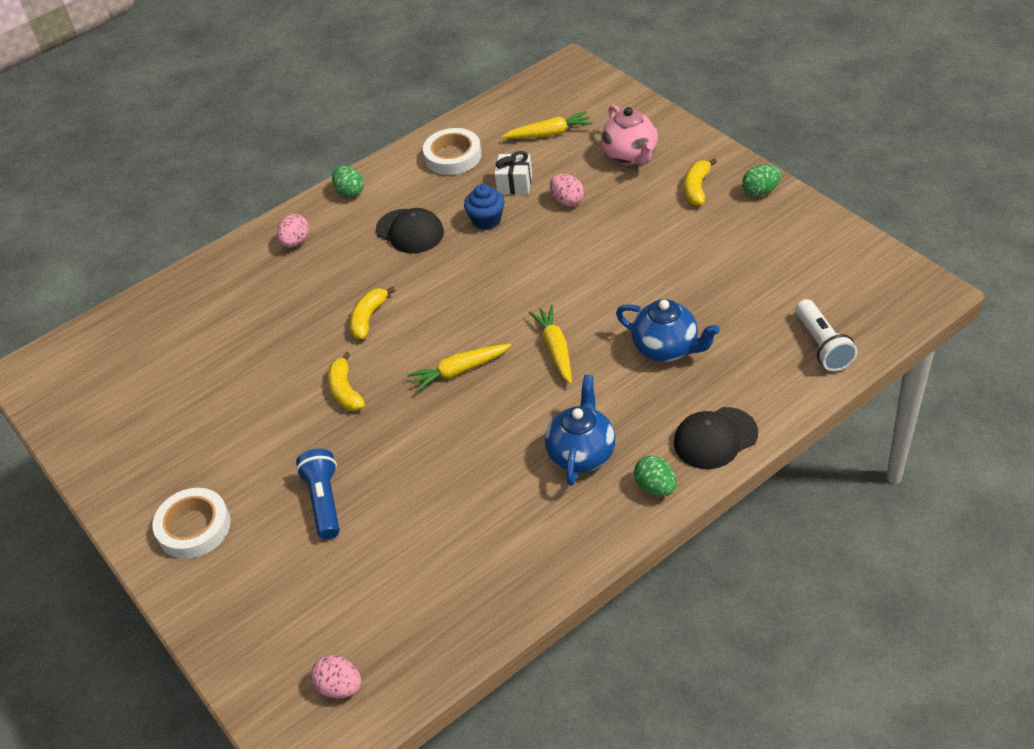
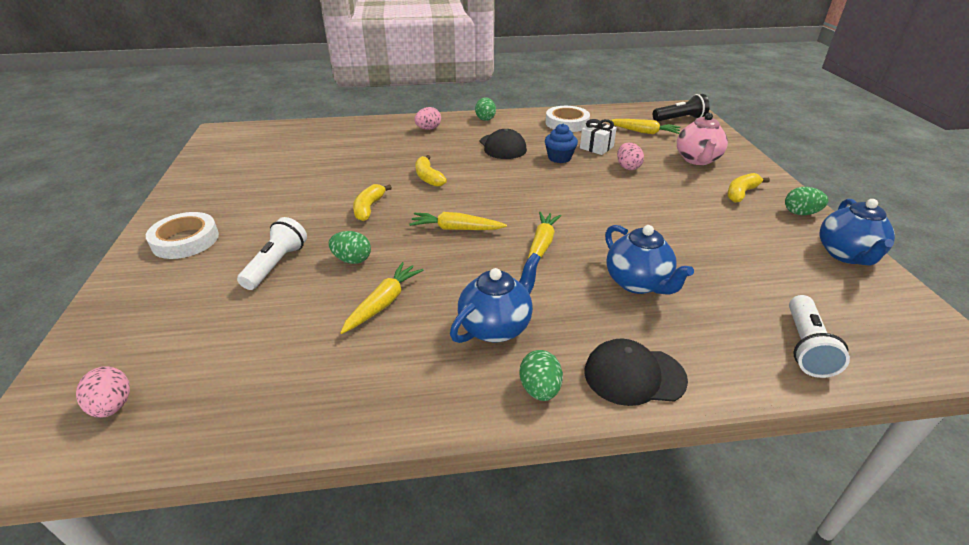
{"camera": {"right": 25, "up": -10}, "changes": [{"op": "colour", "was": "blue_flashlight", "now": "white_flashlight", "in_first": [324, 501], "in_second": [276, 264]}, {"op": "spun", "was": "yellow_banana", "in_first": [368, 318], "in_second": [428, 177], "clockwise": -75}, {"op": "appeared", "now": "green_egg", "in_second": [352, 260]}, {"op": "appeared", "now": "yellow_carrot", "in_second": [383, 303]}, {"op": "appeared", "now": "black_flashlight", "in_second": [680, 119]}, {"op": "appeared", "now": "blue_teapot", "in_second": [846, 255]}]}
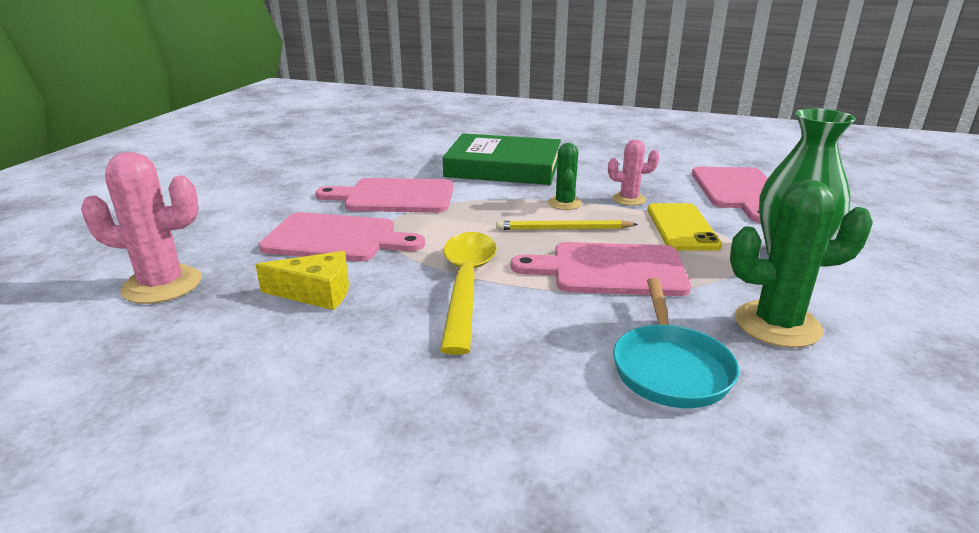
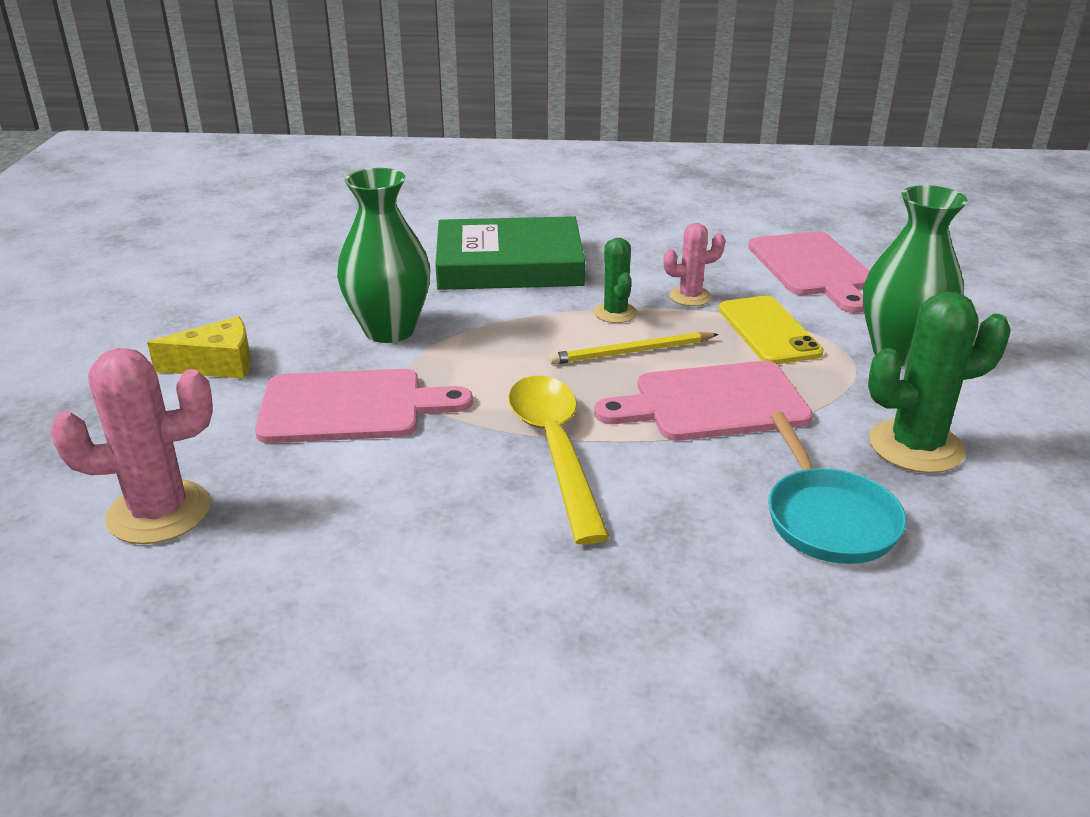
{"camera": {"right": -15, "up": 5}, "changes": [{"op": "relocated", "was": "yellow_cheese", "in_first": [316, 293], "in_second": [217, 364]}, {"op": "exchanged", "was": "pink_cutting_board", "now": "green_vase", "in_first": [394, 196], "in_second": [389, 330]}]}
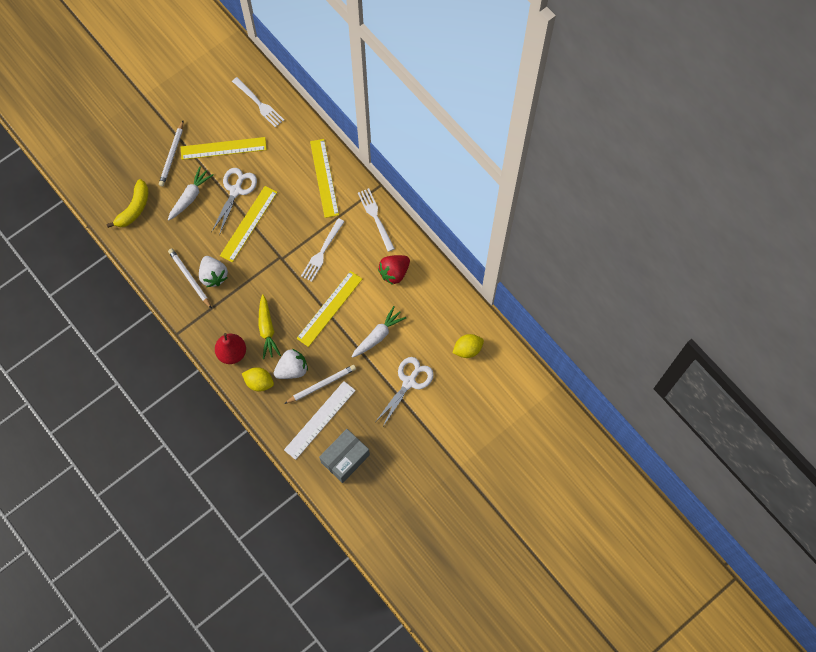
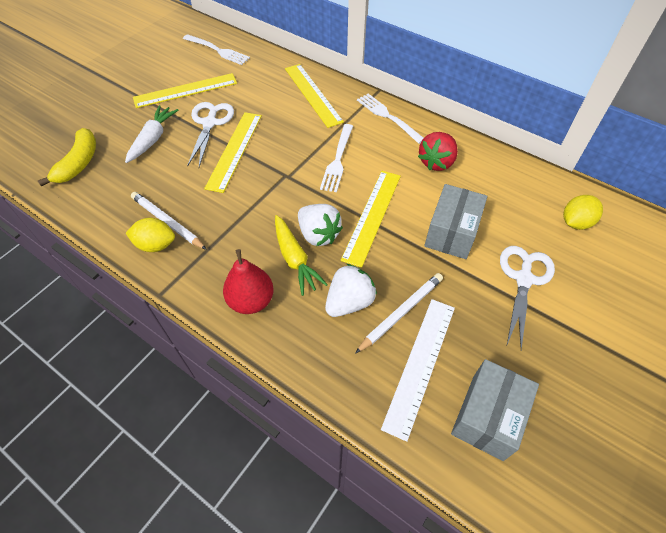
{"camera": {"right": -15, "up": -15}, "changes": [{"op": "missing", "was": "white_pencil", "in_first": [172, 155]}, {"op": "relocated", "was": "white_strawberry", "in_first": [213, 276], "in_second": [318, 234]}, {"op": "relocated", "was": "yellow_lemon", "in_first": [259, 382], "in_second": [156, 245]}, {"op": "exchanged", "was": "white_carrot", "now": "grey_box", "in_first": [378, 335], "in_second": [451, 232]}]}
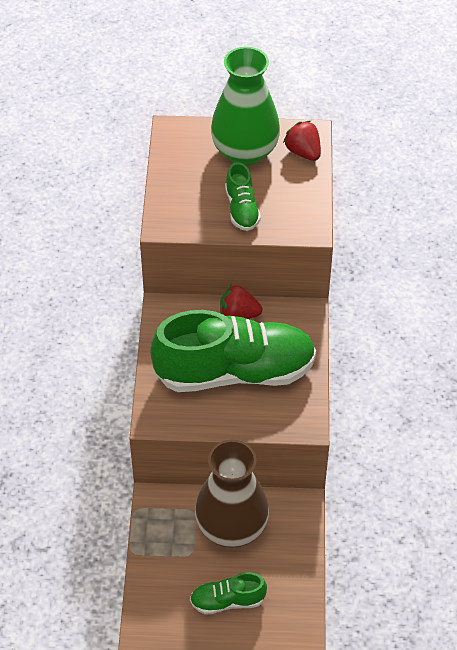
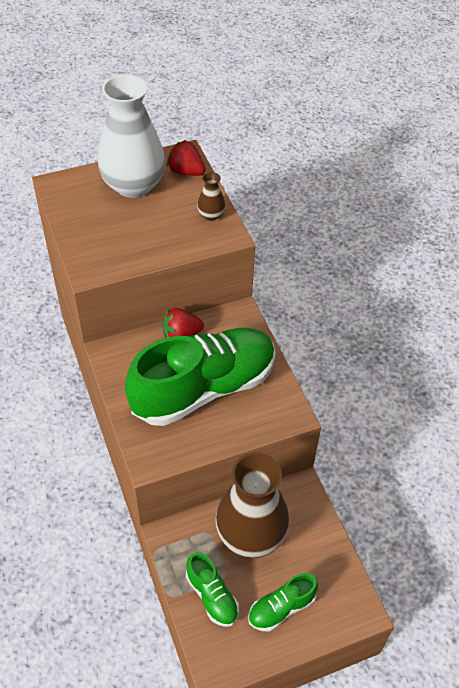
{"camera": {"right": -25, "up": 0}, "changes": [{"op": "colour", "was": "green_vase", "now": "white_vase", "in_first": [245, 152], "in_second": [133, 185]}, {"op": "relocated", "was": "green_shoe", "in_first": [242, 209], "in_second": [212, 596]}, {"op": "appeared", "now": "brown_vase", "in_second": [211, 215]}]}
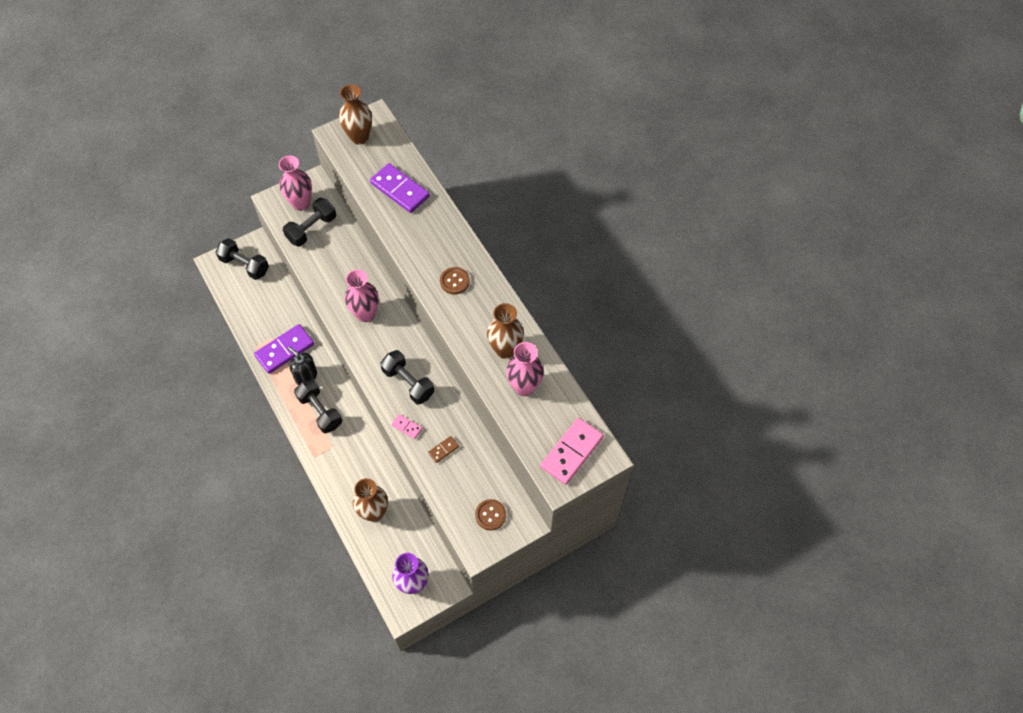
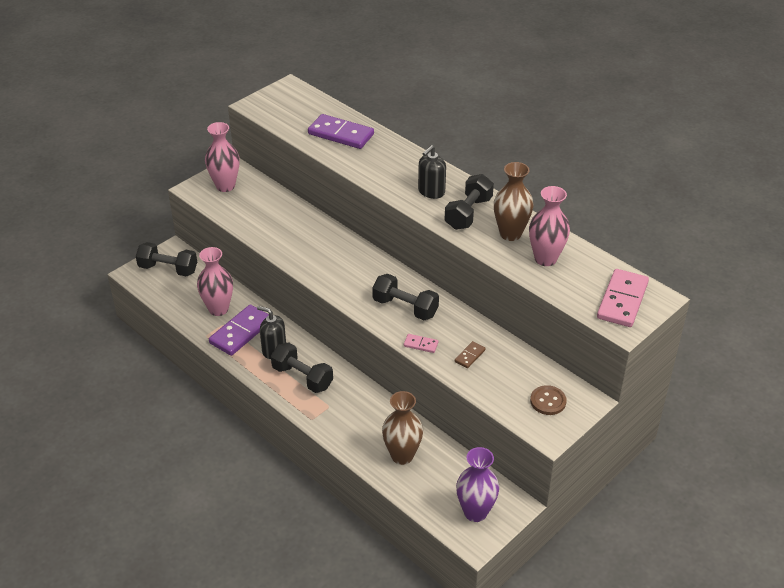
{"camera": {"right": -15, "up": -20}, "changes": [{"op": "relocated", "was": "black_dumbbell", "in_first": [311, 229], "in_second": [468, 213]}, {"op": "missing", "was": "brown_vase", "in_first": [359, 137]}, {"op": "relocated", "was": "pink_vase", "in_first": [365, 314], "in_second": [218, 309]}, {"op": "exchanged", "was": "brown_button", "now": "black_soap_dispenser", "in_first": [454, 281], "in_second": [431, 192]}]}
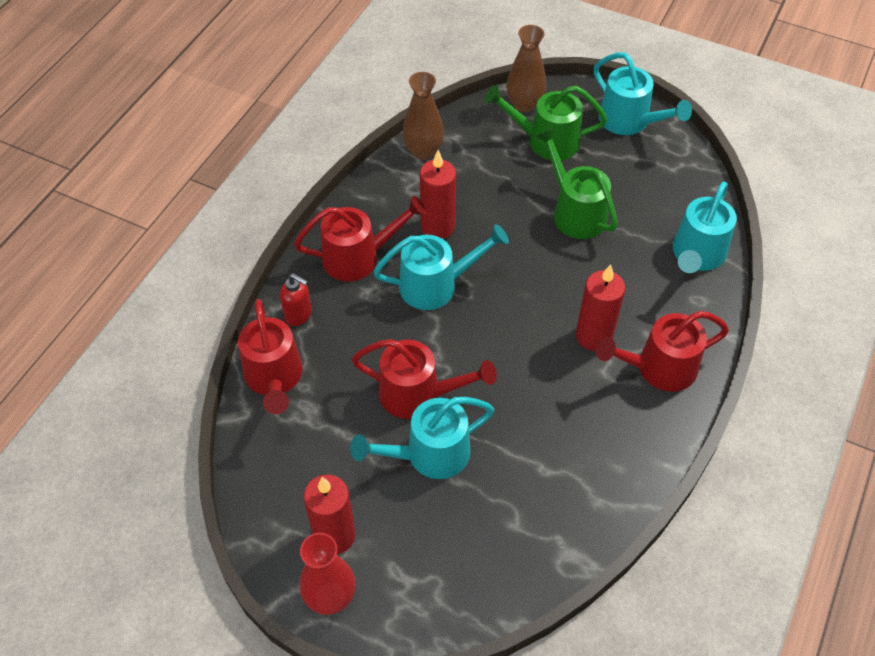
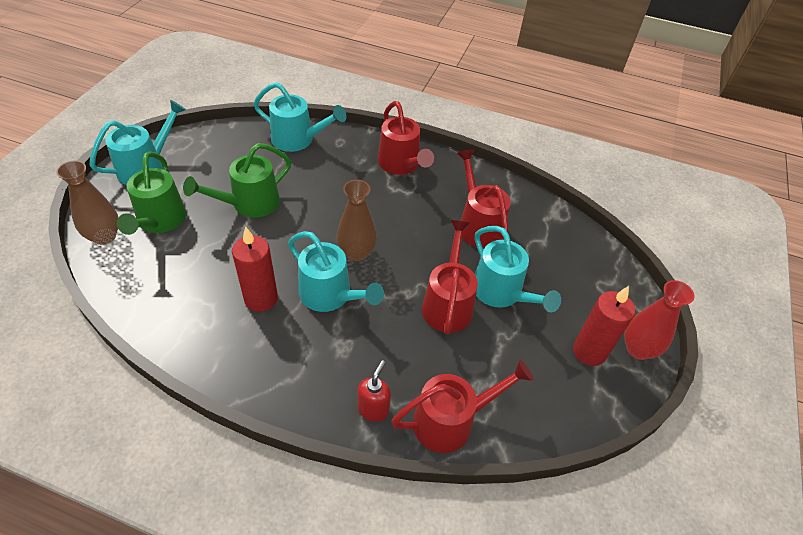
{"camera": {"right": -100, "up": -5}, "changes": [{"op": "relocated", "was": "red_watering_can", "in_first": [359, 257], "in_second": [478, 224]}, {"op": "spun", "was": "turquoise_watering_can", "in_first": [437, 285], "in_second": [331, 296], "clockwise": 150}, {"op": "relocated", "was": "brown_vase", "in_first": [423, 151], "in_second": [356, 253]}, {"op": "missing", "was": "red_candle", "in_first": [593, 336]}]}
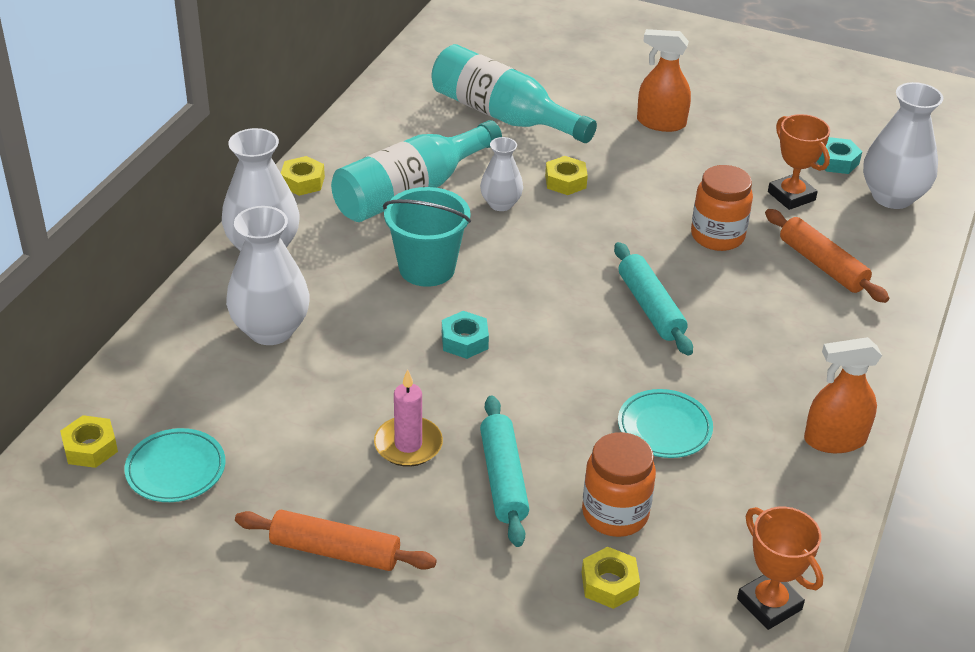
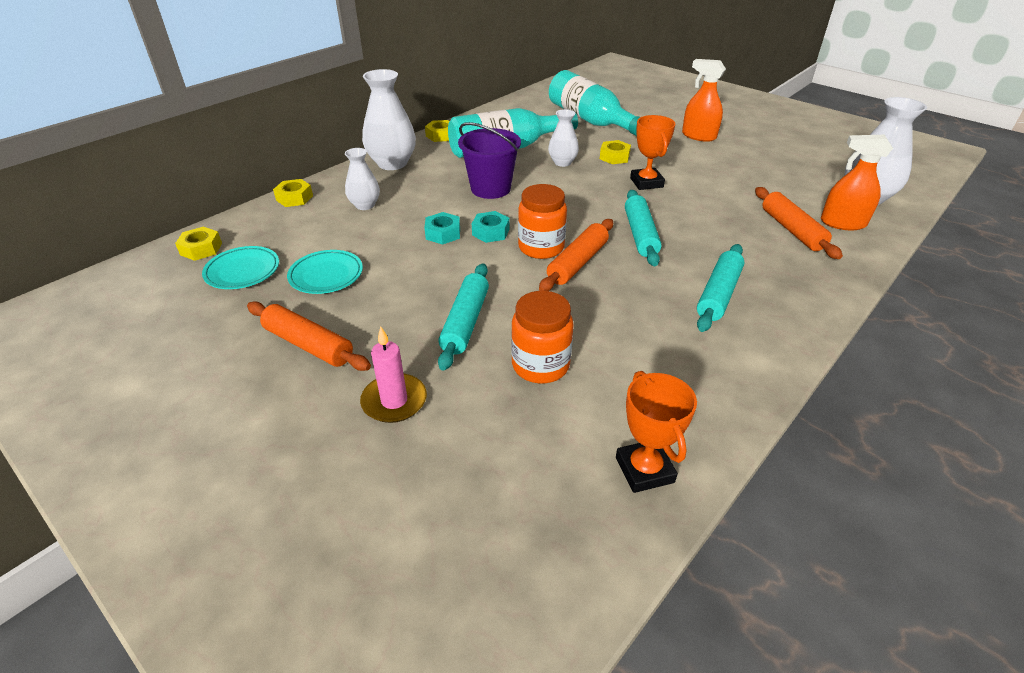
{"camera": {"right": 20, "up": 0}, "changes": [{"op": "size", "was": "white_vase", "in_first": [270, 330], "in_second": [365, 205], "ratio": 0.59}, {"op": "relocated", "was": "pink_candle", "in_first": [408, 444], "in_second": [394, 401]}, {"op": "colour", "was": "turquoise_bucket", "now": "purple_bucket", "in_first": [427, 268], "in_second": [490, 188]}, {"op": "relocated", "was": "yellow_nut", "in_first": [609, 584], "in_second": [294, 198]}, {"op": "relocated", "was": "turquoise_plate", "in_first": [664, 428], "in_second": [326, 275]}, {"op": "relocated", "was": "orange_jar", "in_first": [717, 236], "in_second": [541, 247]}, {"op": "relocated", "was": "orange_trophy", "in_first": [791, 196], "in_second": [646, 182]}, {"op": "relocated", "was": "orange_spray_bottle", "in_first": [834, 440], "in_second": [842, 223]}, {"op": "relocated", "was": "turquoise_nut", "in_first": [836, 161], "in_second": [443, 233]}, {"op": "appeared", "now": "orange_rolling_pin", "in_second": [577, 263]}, {"op": "appeared", "now": "turquoise_rolling_pin", "in_second": [718, 294]}]}
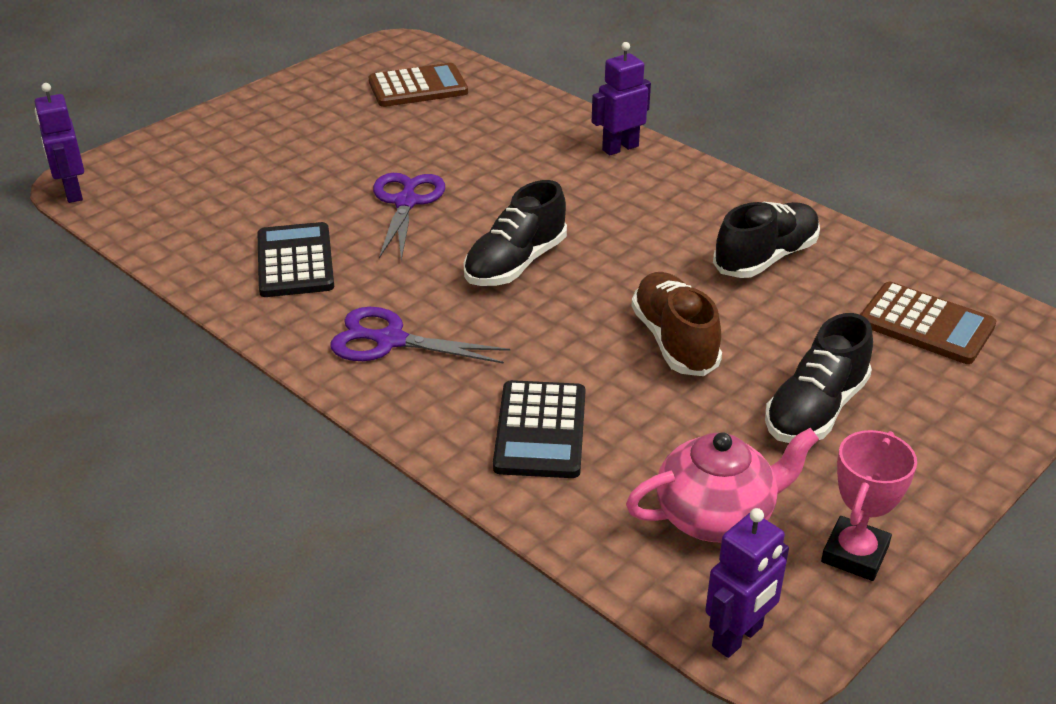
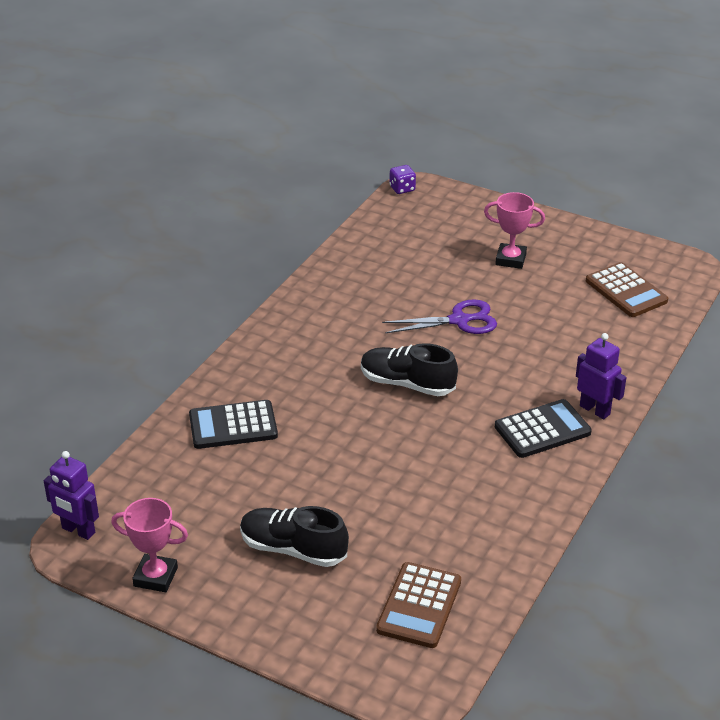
{"camera": {"right": 75, "up": 0}, "changes": [{"op": "exchanged", "was": "purple_robot", "now": "purple_dice", "in_first": [72, 192], "in_second": [402, 189]}, {"op": "relocated", "was": "black_calculator", "in_first": [295, 261], "in_second": [542, 430]}, {"op": "missing", "was": "purple_scissors", "in_first": [390, 341]}, {"op": "missing", "was": "pink_teapot", "in_first": [716, 515]}, {"op": "missing", "was": "brown_shoe", "in_first": [674, 341]}, {"op": "missing", "was": "black_shoe", "in_first": [765, 258]}, {"op": "appeared", "now": "pink_trophy", "in_second": [510, 259]}]}
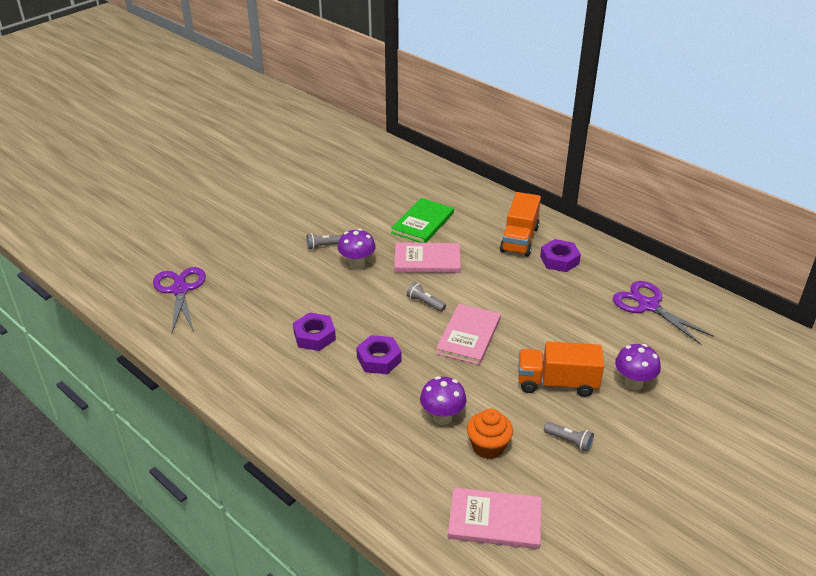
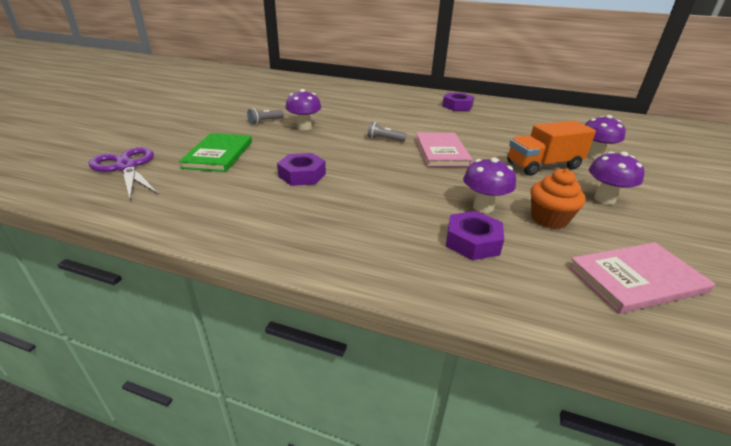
{"camera": {"right": -25, "up": -5}, "changes": [{"op": "relocated", "was": "purple_nut", "in_first": [379, 359], "in_second": [472, 242]}, {"op": "relocated", "was": "green_book", "in_first": [422, 223], "in_second": [218, 154]}, {"op": "missing", "was": "pink_book", "in_first": [427, 260]}, {"op": "missing", "was": "orange_truck", "in_first": [519, 239]}, {"op": "exchanged", "was": "grey_flashlight", "now": "purple_mushroom", "in_first": [569, 441], "in_second": [604, 199]}, {"op": "missing", "was": "purple_scissors", "in_first": [648, 305]}]}
